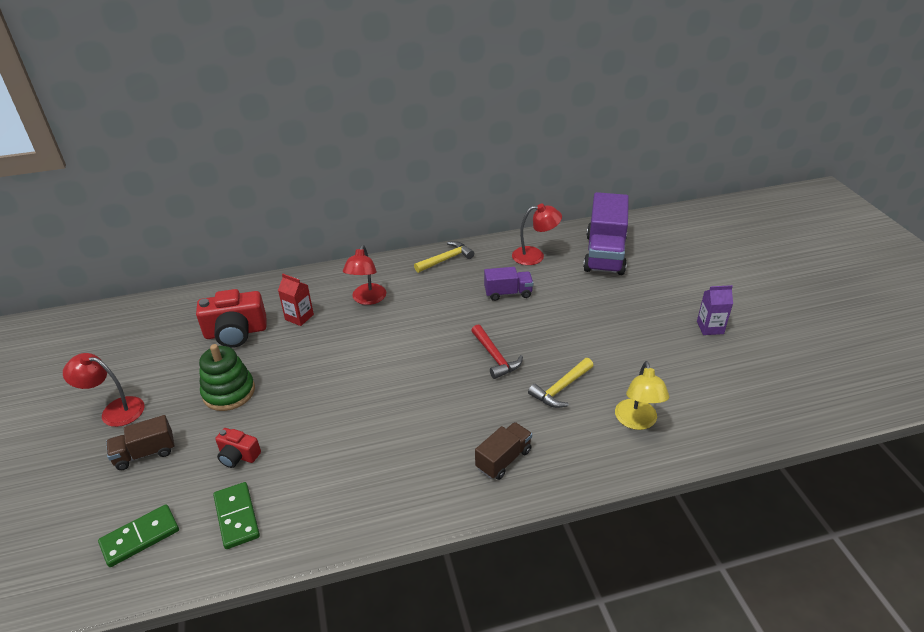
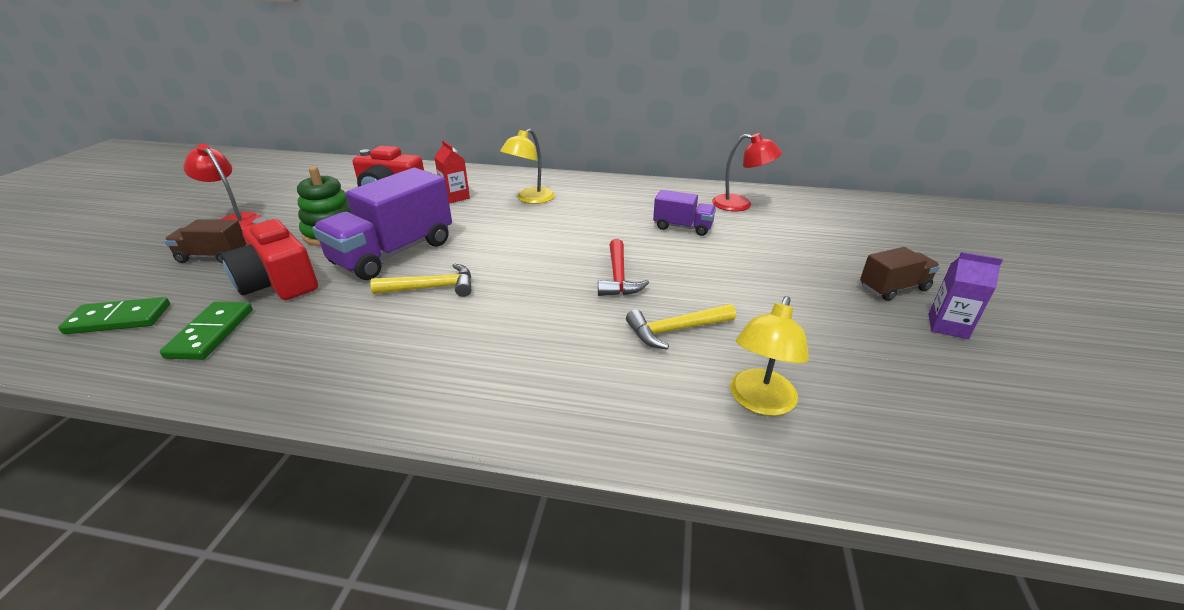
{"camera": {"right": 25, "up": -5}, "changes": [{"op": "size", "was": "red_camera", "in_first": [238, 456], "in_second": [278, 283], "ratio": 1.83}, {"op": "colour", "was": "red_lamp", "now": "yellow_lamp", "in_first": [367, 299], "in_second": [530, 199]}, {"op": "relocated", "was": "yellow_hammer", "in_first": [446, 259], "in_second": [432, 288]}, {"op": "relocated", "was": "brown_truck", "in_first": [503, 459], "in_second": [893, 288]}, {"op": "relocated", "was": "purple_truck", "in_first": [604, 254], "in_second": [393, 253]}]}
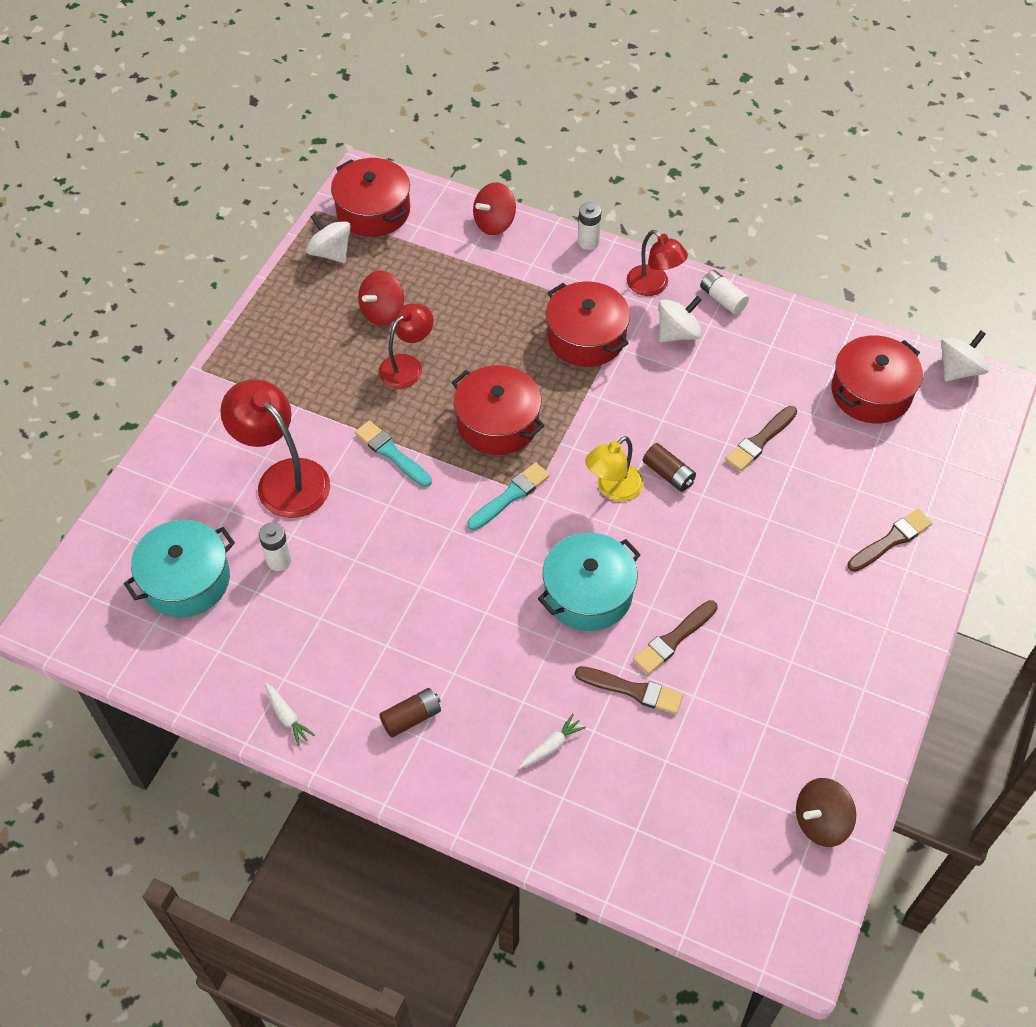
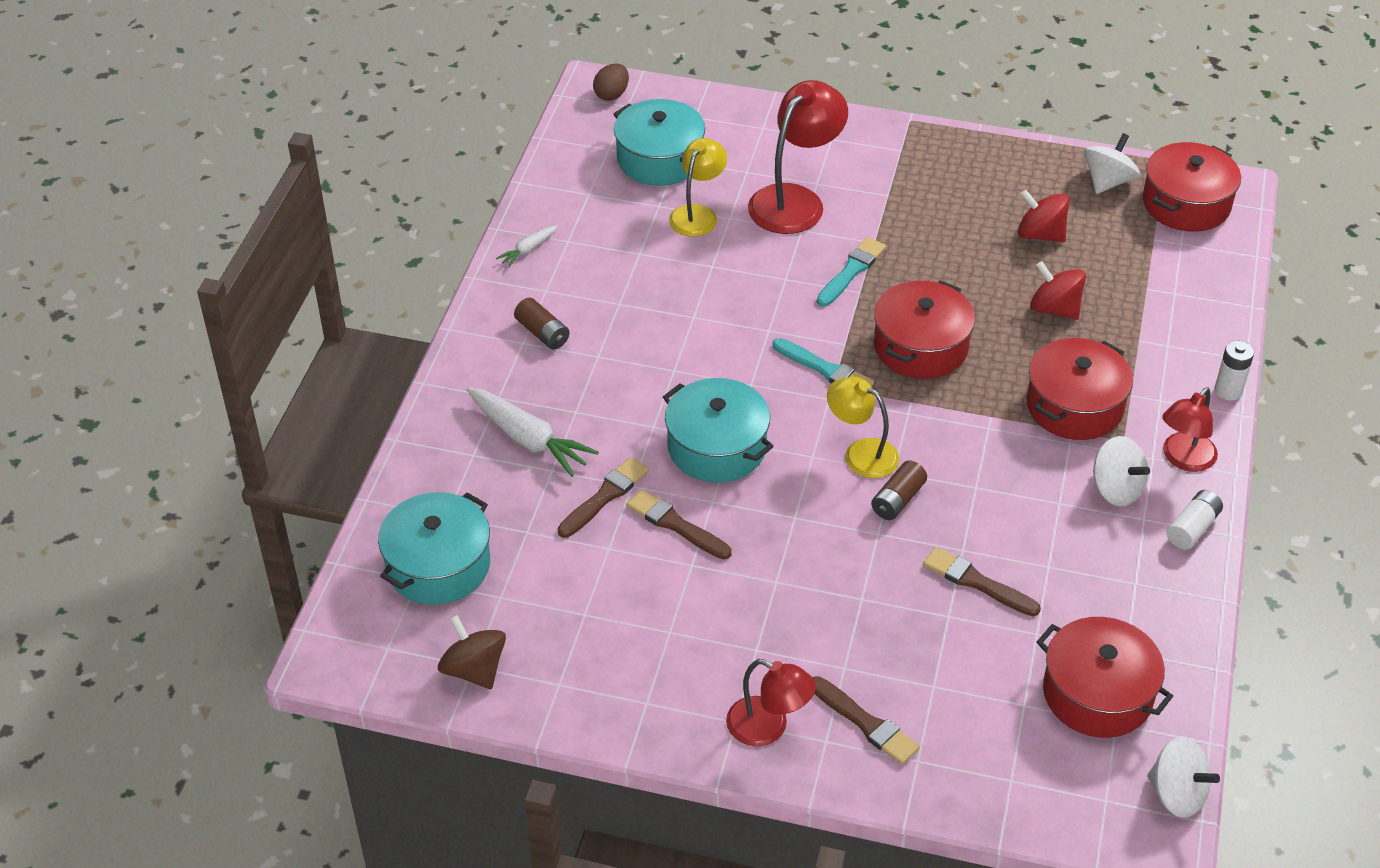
{"camera": {"right": 80, "up": -10}, "changes": [{"op": "exchanged", "was": "white_battery", "now": "yellow_lamp", "in_first": [279, 560], "in_second": [697, 214]}, {"op": "relocated", "was": "red_lamp", "in_first": [407, 365], "in_second": [768, 727]}, {"op": "relocated", "was": "red_spinning_top", "in_first": [494, 223], "in_second": [1054, 309]}, {"op": "size", "was": "white_carrot", "in_first": [551, 746], "in_second": [528, 439], "ratio": 1.94}, {"op": "spun", "was": "brown_brush", "in_first": [633, 690], "in_second": [605, 496], "clockwise": -150}, {"op": "appeared", "now": "turquoise_pot", "in_second": [438, 565]}, {"op": "appeared", "now": "brown_egg", "in_second": [611, 95]}]}
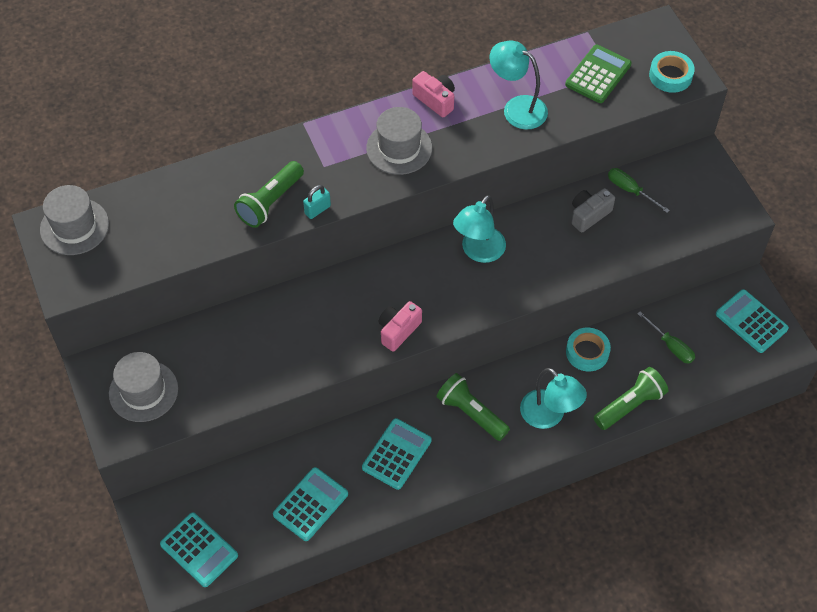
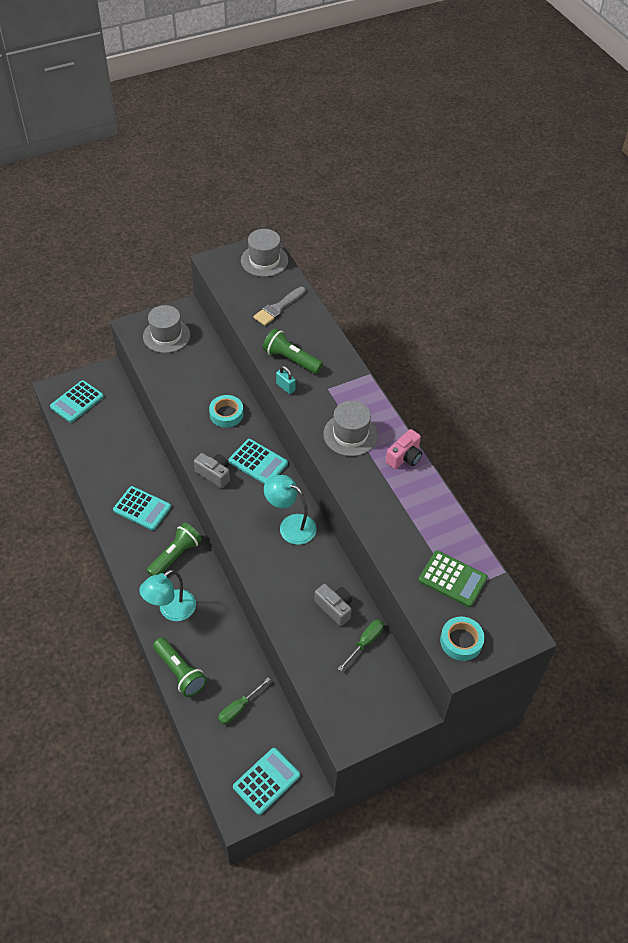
{"camera": {"right": 85, "up": -5}, "changes": [{"op": "relocated", "was": "turquoise_calculator", "in_first": [310, 504], "in_second": [258, 462]}, {"op": "colour", "was": "pink_camera", "now": "grey_camera", "in_first": [398, 330], "in_second": [214, 474]}, {"op": "missing", "was": "turquoise_lamp", "in_first": [517, 108]}, {"op": "relocated", "was": "turquoise_tape", "in_first": [587, 352], "in_second": [226, 414]}, {"op": "appeared", "now": "grey_brush", "in_second": [278, 308]}]}
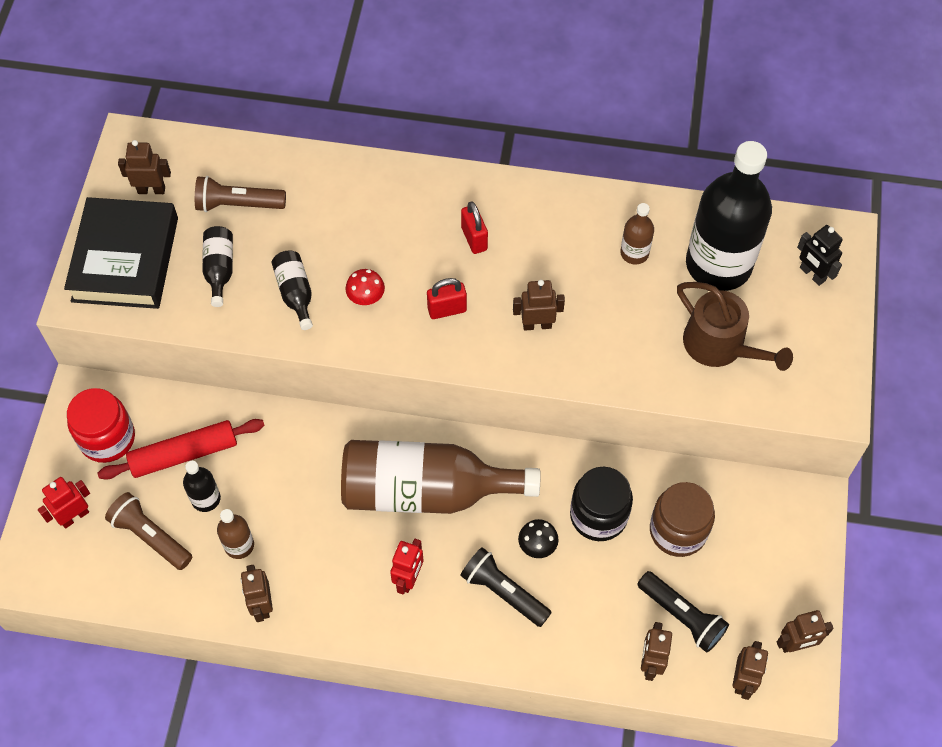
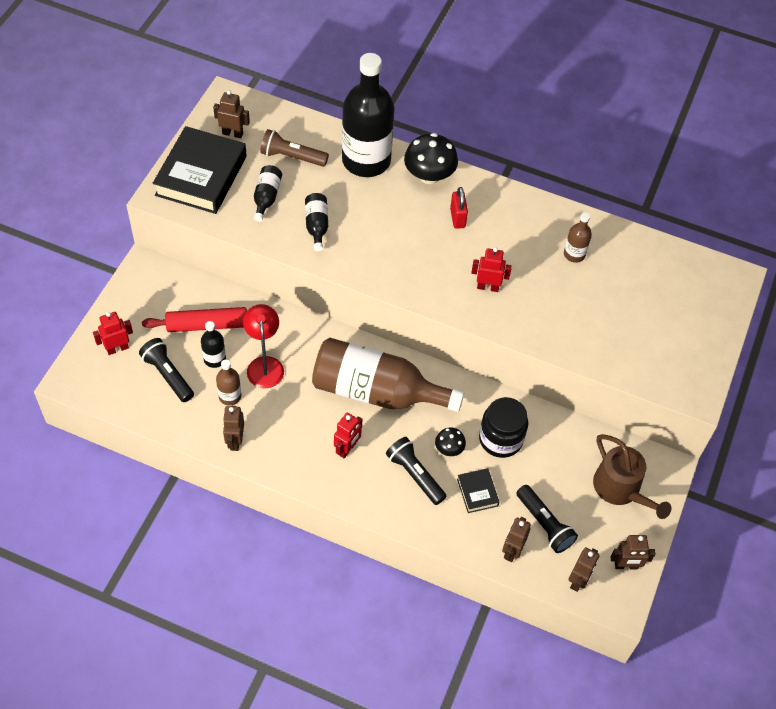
{"camera": {"right": 10, "up": -5}, "changes": [{"op": "missing", "was": "red_jar", "in_first": [107, 438]}, {"op": "colour", "was": "brown_flashlight", "now": "black_flashlight", "in_first": [151, 536], "in_second": [168, 375]}, {"op": "missing", "was": "red_mushroom", "in_first": [366, 297]}, {"op": "missing", "was": "red_padlock", "in_first": [447, 310]}, {"op": "colour", "was": "brown_robot", "now": "red_robot", "in_first": [537, 325], "in_second": [488, 287]}, {"op": "missing", "was": "brown_jar", "in_first": [678, 531]}, {"op": "relocated", "was": "brown_watering_can", "in_first": [720, 346], "in_second": [620, 489]}, {"op": "relocated", "was": "black_bottle", "in_first": [718, 264], "in_second": [366, 160]}, {"op": "missing", "was": "black_robot", "in_first": [812, 274]}, {"op": "appeared", "now": "red_lamp", "in_second": [264, 365]}, {"op": "appeared", "now": "black_mushroom", "in_second": [429, 175]}, {"op": "appeared", "now": "black_book", "in_second": [477, 492]}]}
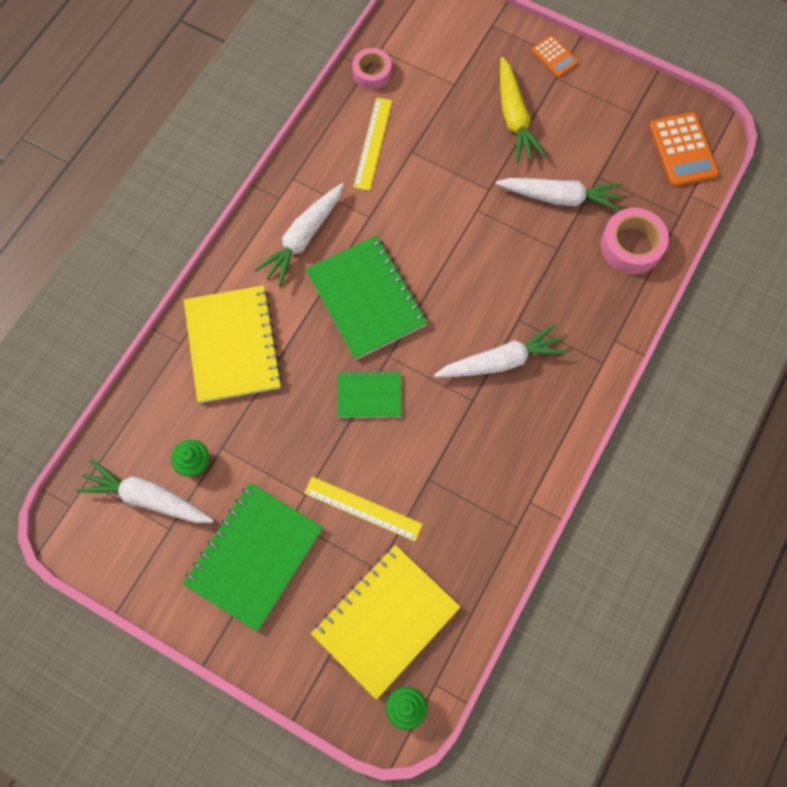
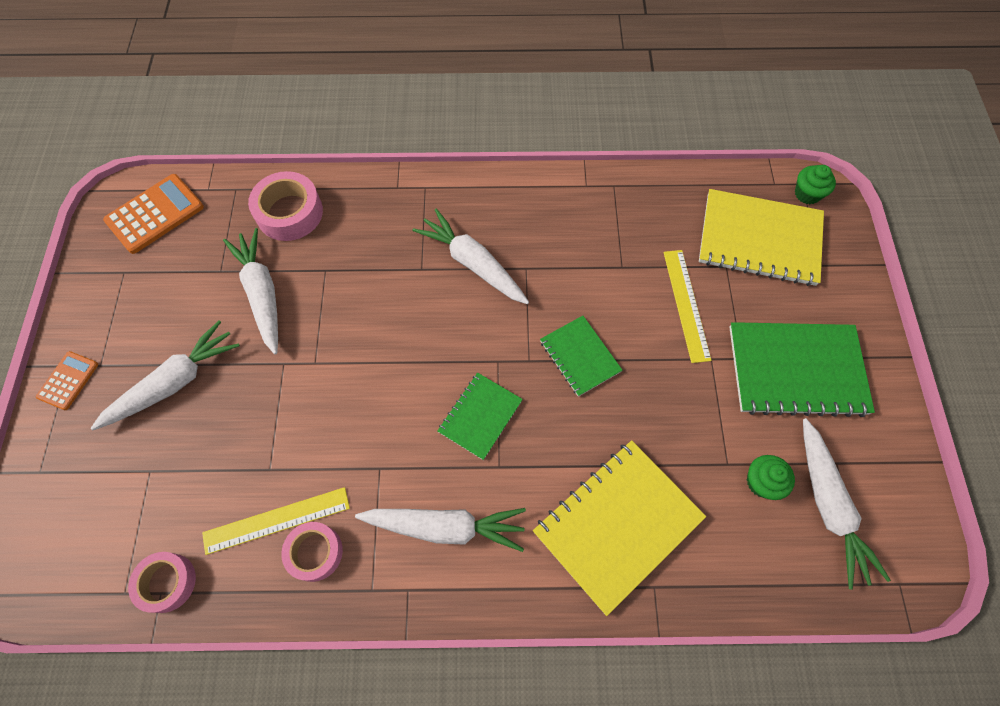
{"camera": {"right": -120, "up": -5}, "changes": [{"op": "size", "was": "green_notebook", "in_first": [366, 299], "in_second": [480, 416], "ratio": 0.56}, {"op": "colour", "was": "yellow_carrot", "now": "white_carrot", "in_first": [514, 118], "in_second": [174, 382]}, {"op": "appeared", "now": "pink_tape", "in_second": [315, 552]}]}
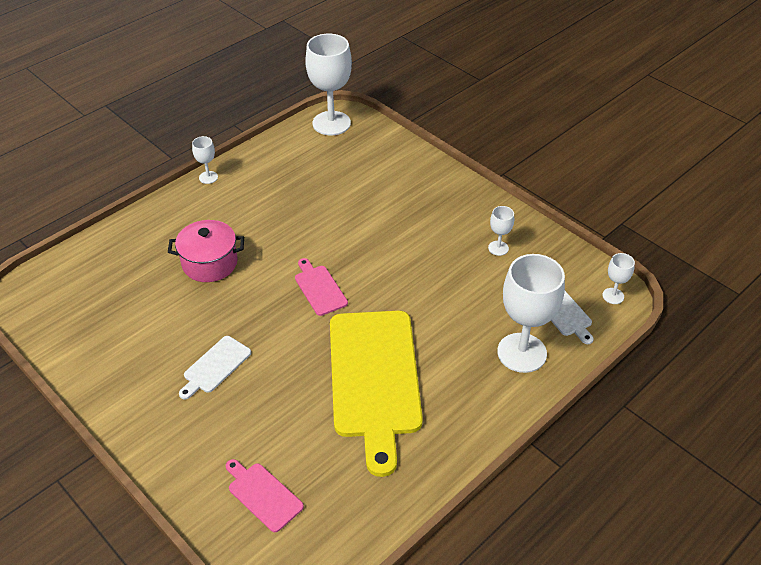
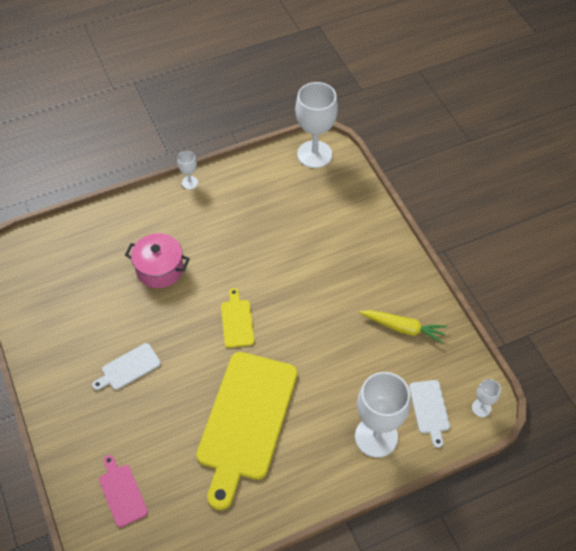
{"camera": {"right": 20, "up": 10}, "changes": [{"op": "colour", "was": "pink_cutting_board", "now": "yellow_cutting_board", "in_first": [319, 288], "in_second": [237, 321]}, {"op": "exchanged", "was": "white_goblet", "now": "yellow_carrot", "in_first": [498, 248], "in_second": [403, 328]}]}
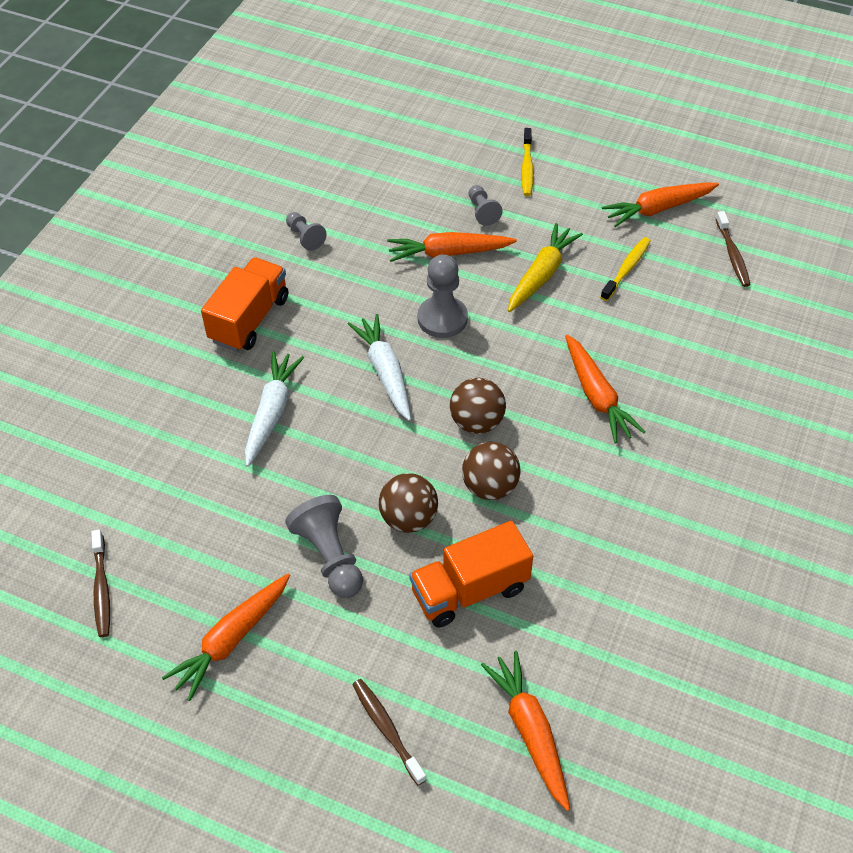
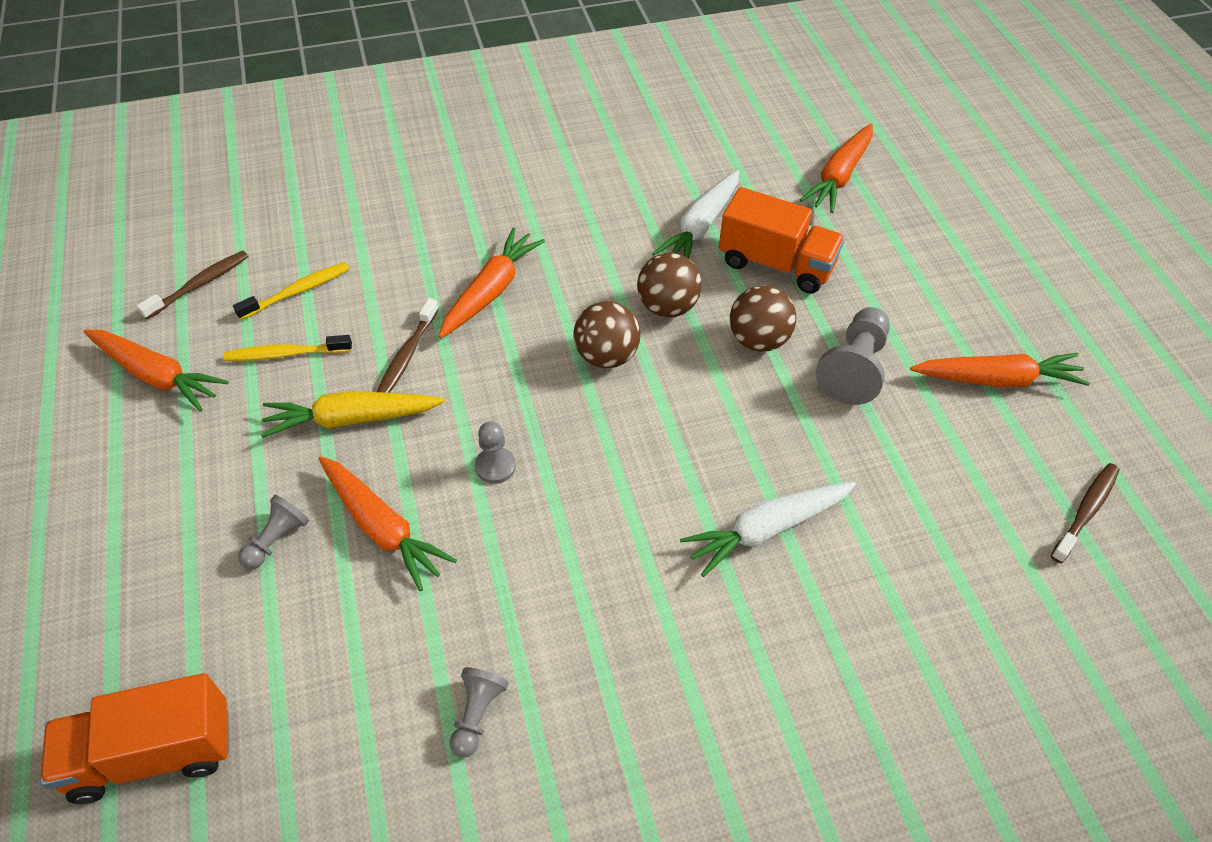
{"camera": {"right": -130, "up": 0}, "changes": [{"op": "relocated", "was": "orange_truck", "in_first": [249, 319], "in_second": [153, 753]}, {"op": "relocated", "was": "white_carrot", "in_first": [385, 372], "in_second": [700, 227]}, {"op": "relocated", "was": "brown_toothbrush", "in_first": [387, 730], "in_second": [407, 355]}, {"op": "size", "was": "grey_pawn", "in_first": [442, 318], "in_second": [495, 466], "ratio": 0.59}, {"op": "relocated", "was": "yellow_toothbrush", "in_first": [527, 167], "in_second": [297, 292]}]}
